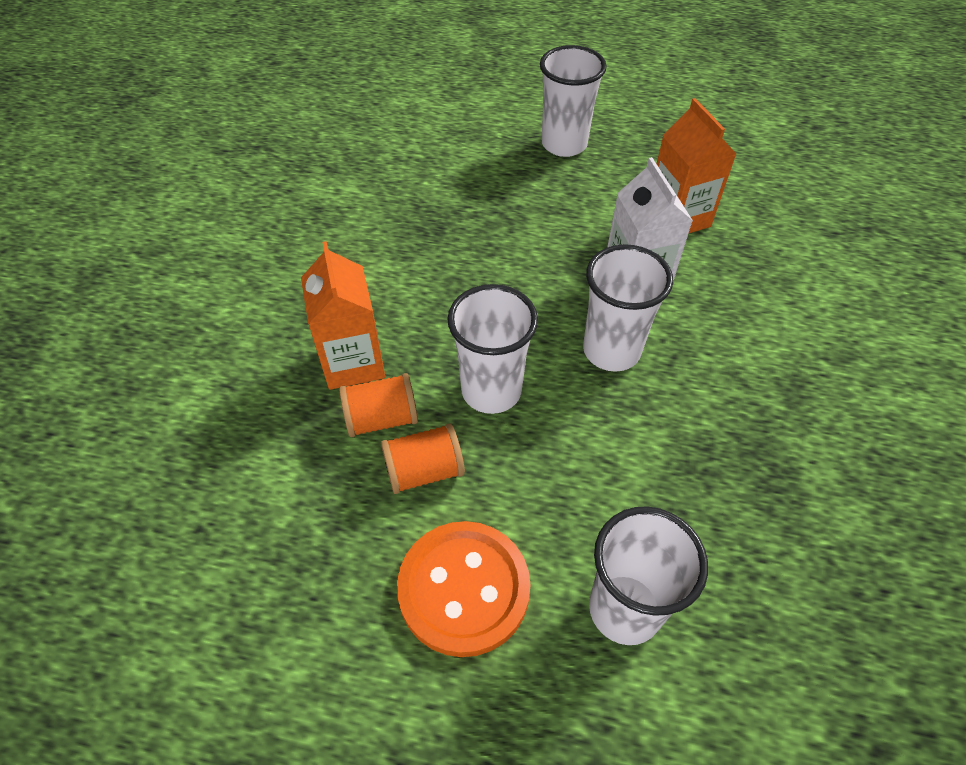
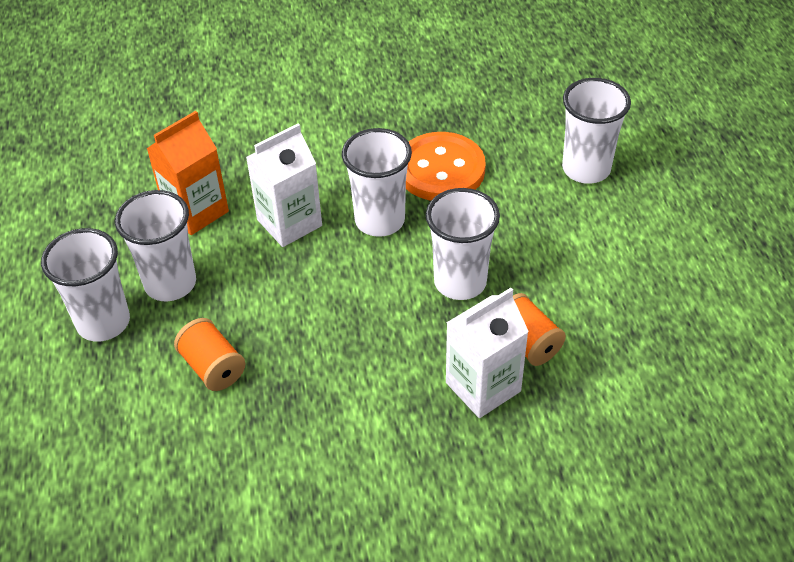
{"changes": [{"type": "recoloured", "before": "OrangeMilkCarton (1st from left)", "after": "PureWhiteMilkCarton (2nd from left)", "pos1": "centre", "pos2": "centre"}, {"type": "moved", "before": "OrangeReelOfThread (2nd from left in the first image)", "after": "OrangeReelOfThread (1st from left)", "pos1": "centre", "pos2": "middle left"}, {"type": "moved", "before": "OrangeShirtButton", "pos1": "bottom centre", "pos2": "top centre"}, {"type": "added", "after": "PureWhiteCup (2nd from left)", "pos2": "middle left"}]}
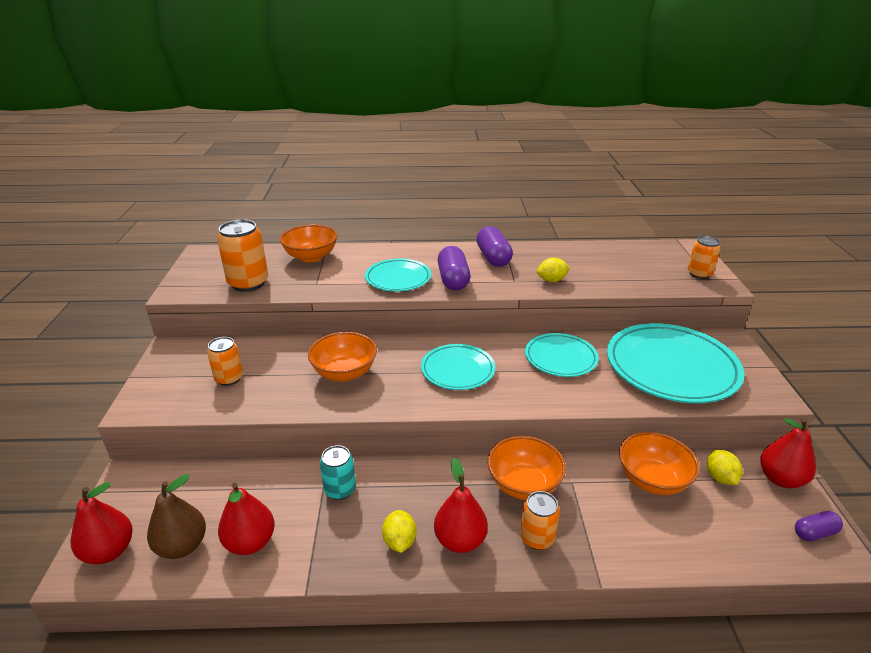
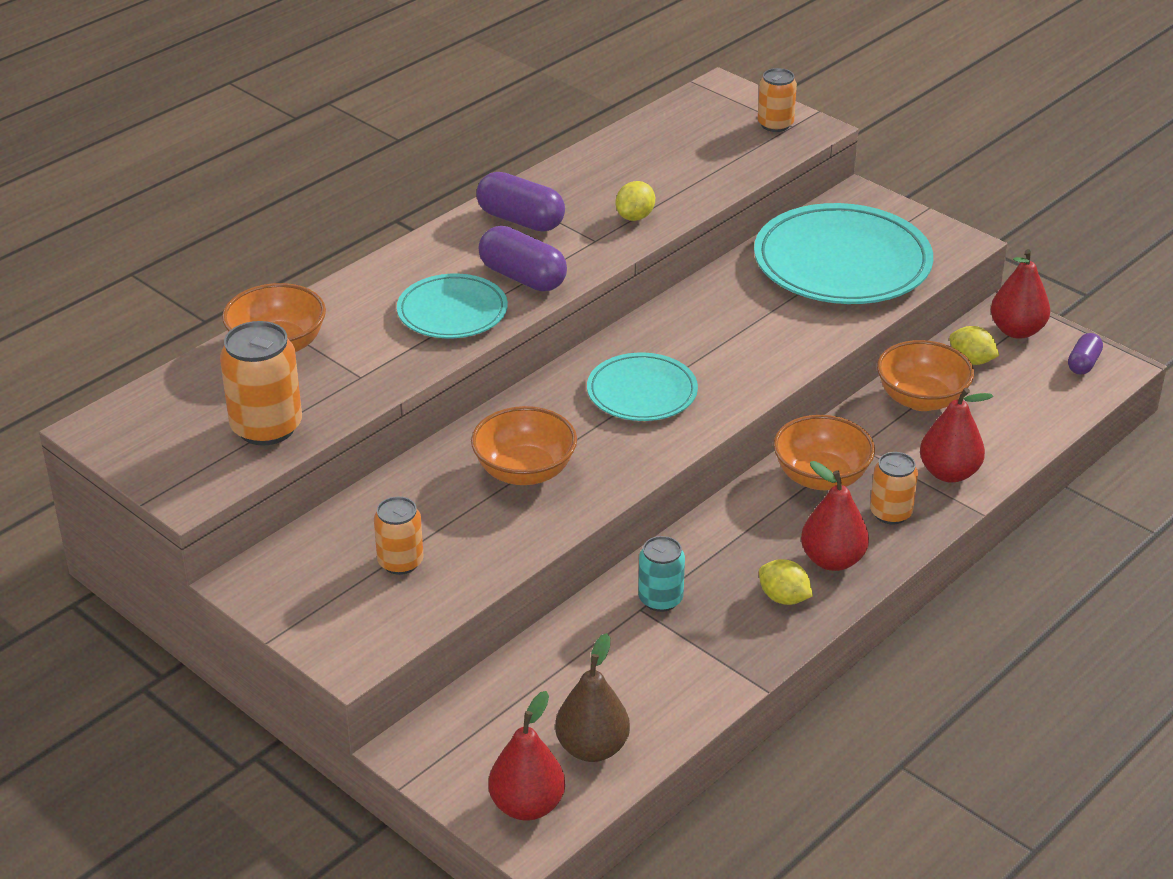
{"changes": [{"type": "removed", "before": "TurquoiseDinnerPlate (3rd from left)", "pos1": "centre"}, {"type": "moved", "before": "CrimsonPear (2nd from left in the first image)", "after": "CrimsonPear (3rd from left)", "pos1": "bottom left", "pos2": "middle right"}]}
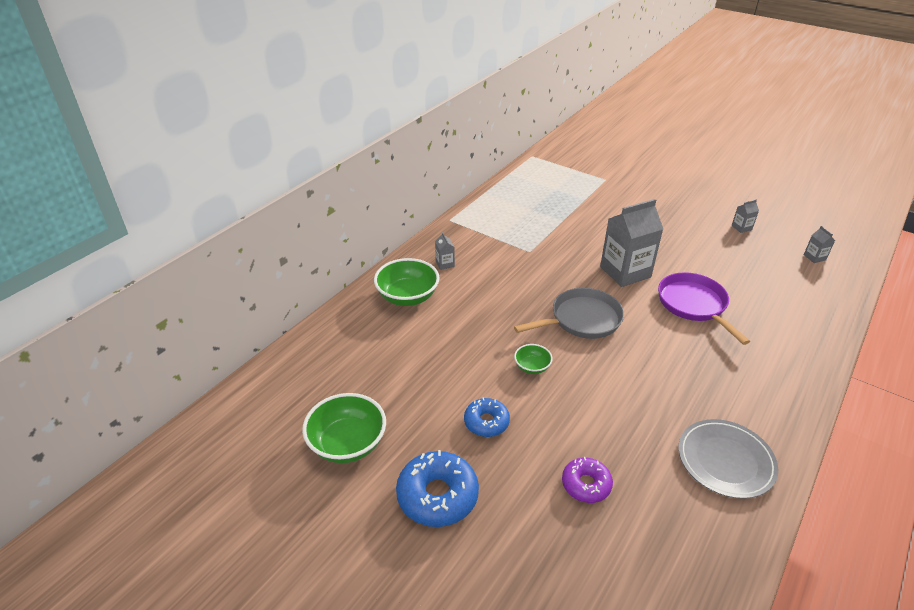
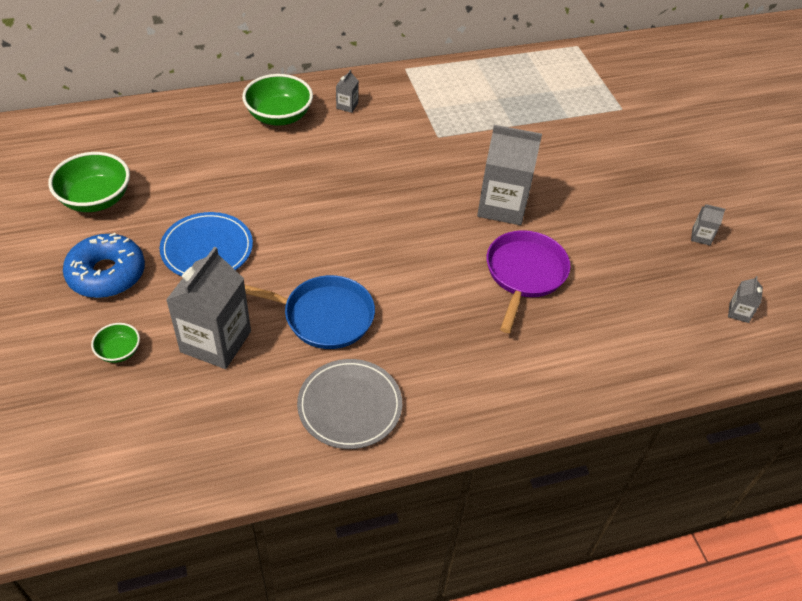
{"changes": [{"type": "removed", "before": "GrayFryingPan", "pos1": "centre"}, {"type": "moved", "before": "EmeraldBowl (3rd from left in the first image)", "after": "EmeraldBowl (2nd from left)", "pos1": "centre", "pos2": "middle left"}, {"type": "replaced", "before": "BlueDoughnut (2nd from left)", "after": "BlueDinnerPlate", "pos1": "bottom centre", "pos2": "middle left"}, {"type": "replaced", "before": "VioletDoughnut", "after": "GrayMilkCarton (1st from left)", "pos1": "bottom centre", "pos2": "middle left"}, {"type": "added", "after": "BlueFryingPan", "pos2": "centre"}]}
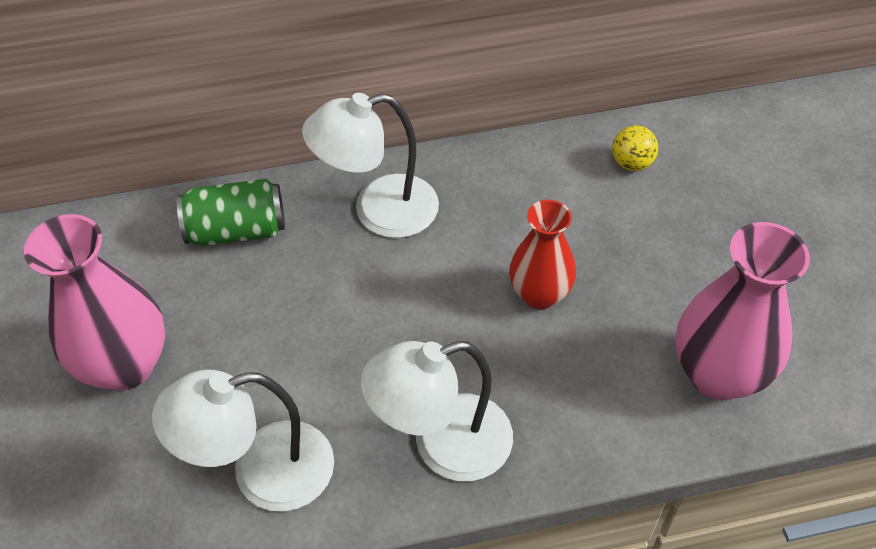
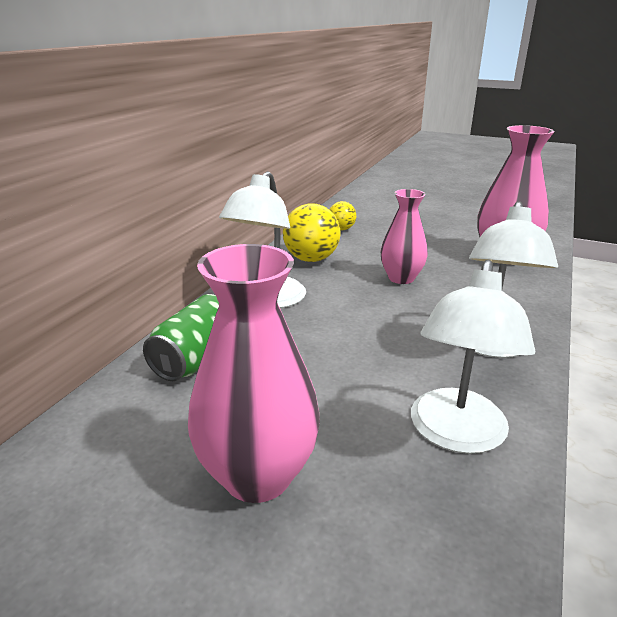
{"changes": [{"type": "recoloured", "before": "CrimsonFlowerVase", "after": "RosyFlowerVase (2nd from left)", "pos1": "centre", "pos2": "centre"}, {"type": "added", "after": "YellowSphere (1st from left)", "pos2": "centre"}]}
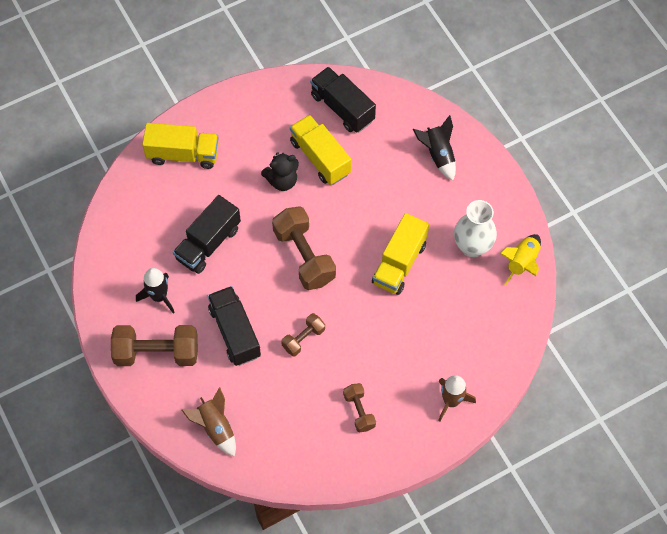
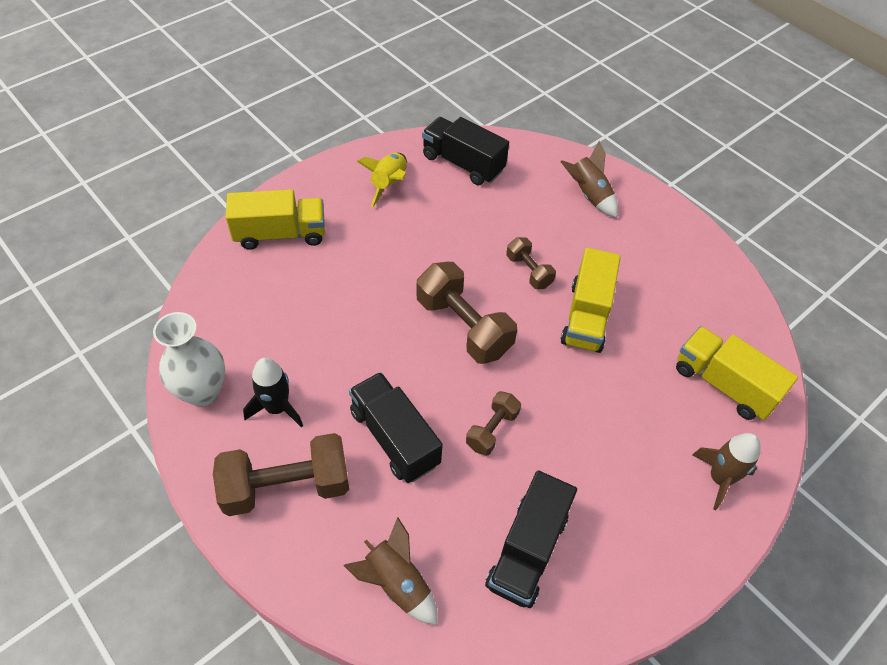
{"changes": [{"type": "moved", "before": "YellowTruck (2nd from left in the first image)", "after": "YellowTruck (3rd from left)", "pos1": "top centre", "pos2": "middle right"}, {"type": "recoloured", "before": "BlackToyRocket (2nd from left)", "after": "DarkBrownToyRocket (2nd from left)", "pos1": "top centre", "pos2": "top centre"}, {"type": "removed", "before": "BlackTeddyBear", "pos1": "top centre"}, {"type": "moved", "before": "BlackTruck (1st from left in the first image)", "after": "BlackTruck (3rd from left)", "pos1": "middle left", "pos2": "bottom centre"}, {"type": "moved", "before": "PureWhiteFlowerVase", "pos1": "middle right", "pos2": "middle left"}, {"type": "moved", "before": "YellowToyRocket", "pos1": "middle right", "pos2": "top centre"}, {"type": "moved", "before": "DarkBrownFreeWeight (4th from left)", "pos1": "bottom centre", "pos2": "centre"}]}
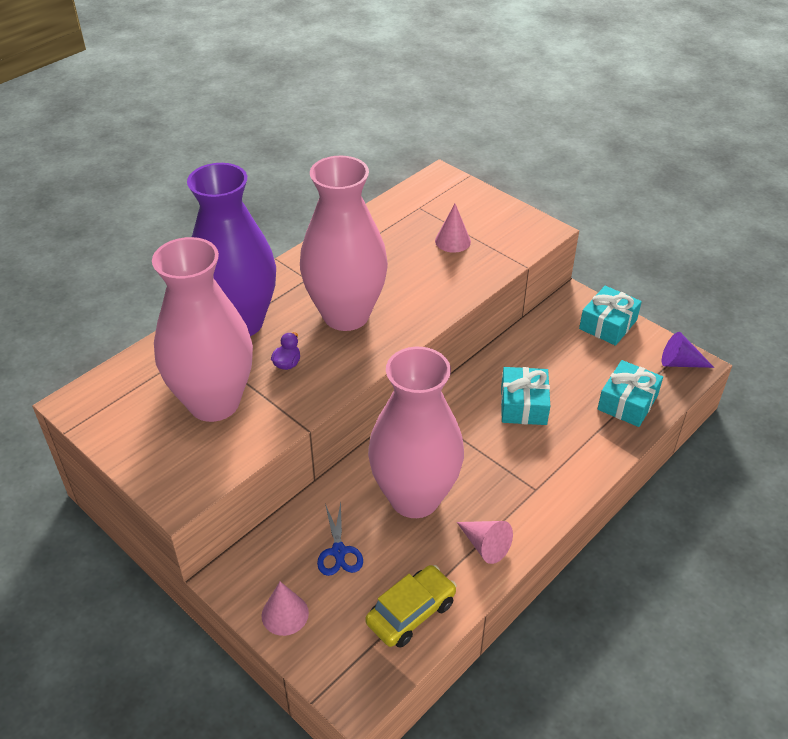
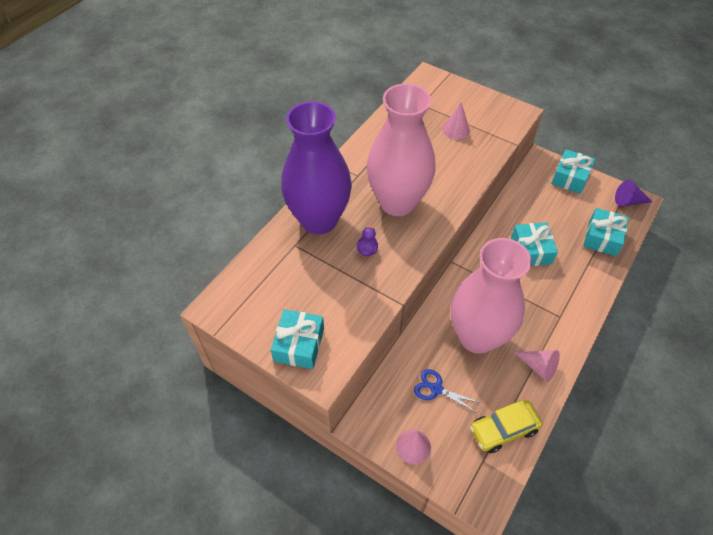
{"changes": [{"type": "removed", "before": "RosyFlowerVase (1st from left)", "pos1": "middle left"}, {"type": "turned", "before": "BluePairOfScissors", "pos1": "bottom centre", "pos2": "bottom centre", "turn": 135}, {"type": "turned", "before": "YellowToyCar", "pos1": "bottom centre", "pos2": "bottom right", "turn": -150}, {"type": "added", "after": "TurquoiseGift (1st from left)", "pos2": "centre"}]}
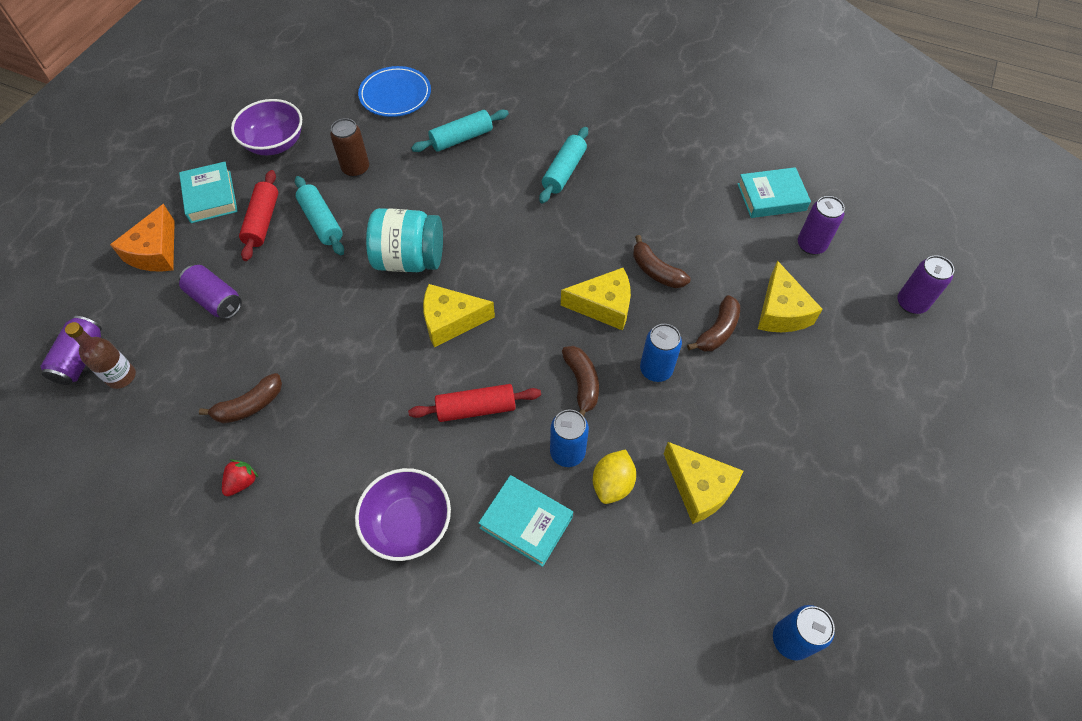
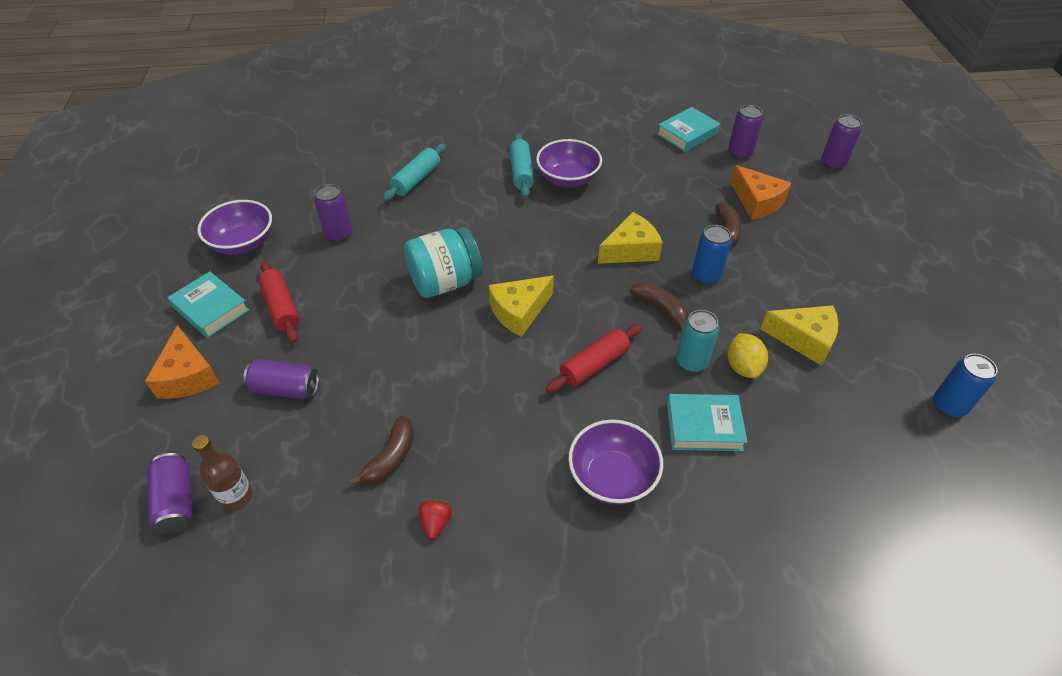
{"changes": [{"type": "removed", "before": "BlueDinnerPlate", "pos1": "top centre"}, {"type": "recoloured", "before": "DarkBrownSodaCan", "after": "VioletSodaCan (3rd from left)", "pos1": "top left", "pos2": "top left"}, {"type": "removed", "before": "TurquoisePastryRoller (1st from left)", "pos1": "top left"}, {"type": "removed", "before": "DarkBrownToyBanana (3rd from left)", "pos1": "centre"}, {"type": "recoloured", "before": "YellowCheeseWedge (4th from left)", "after": "OrangeCheeseWedge (2nd from left)", "pos1": "middle right", "pos2": "top right"}, {"type": "recoloured", "before": "BlueSodaCan (1st from left)", "after": "TurquoiseSodaCan", "pos1": "centre", "pos2": "centre"}, {"type": "added", "after": "VioletBowl (2nd from left)", "pos2": "top centre"}]}
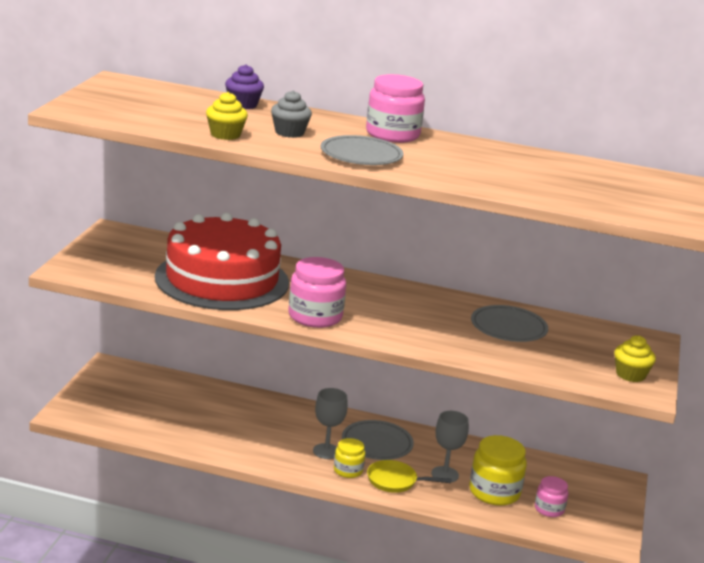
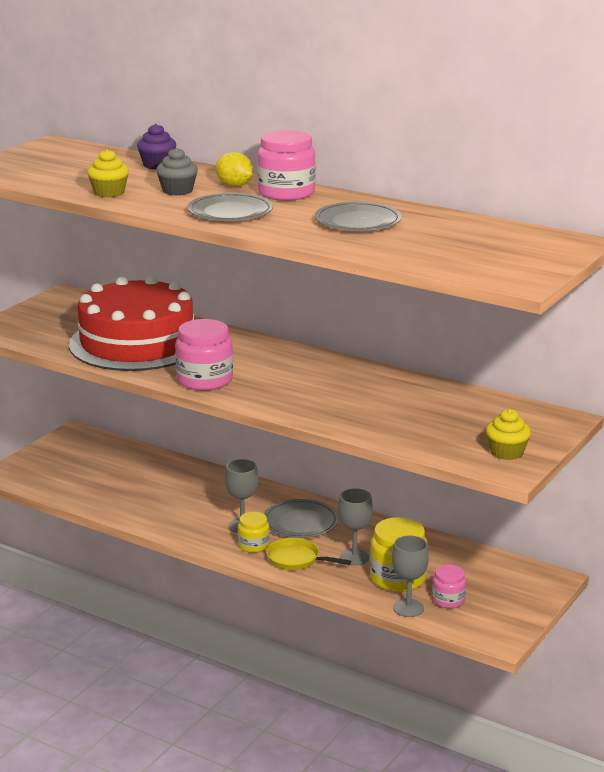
{"changes": [{"type": "moved", "before": "GrayDinnerPlate (3rd from left)", "pos1": "middle right", "pos2": "top centre"}, {"type": "added", "after": "YellowToyLemon", "pos2": "top centre"}, {"type": "added", "after": "GrayGoblet (3rd from left)", "pos2": "bottom right"}]}
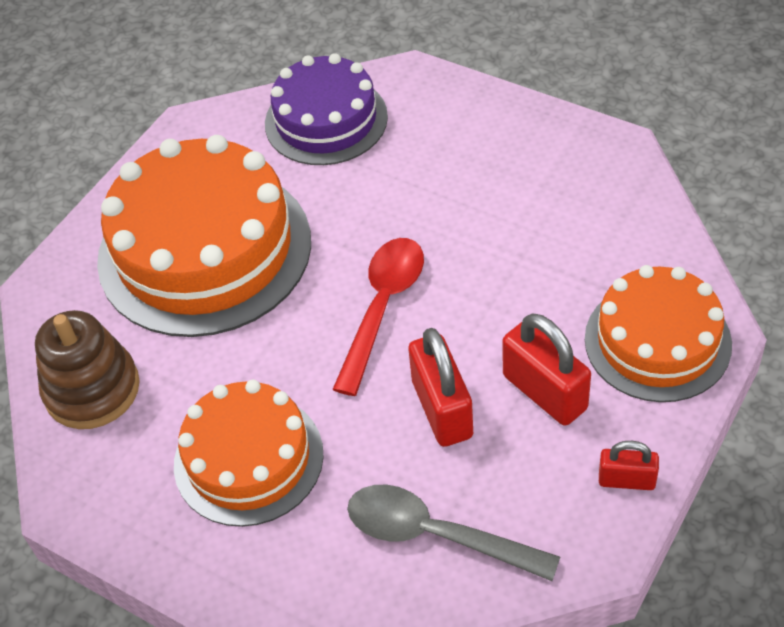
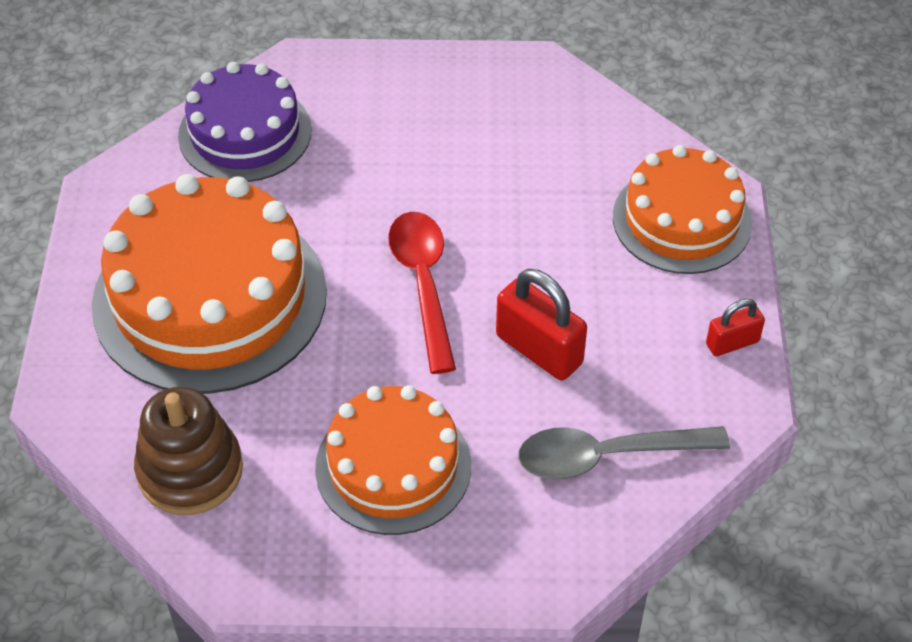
{"changes": [{"type": "removed", "before": "CrimsonPadlock (2nd from left)", "pos1": "middle right"}]}
